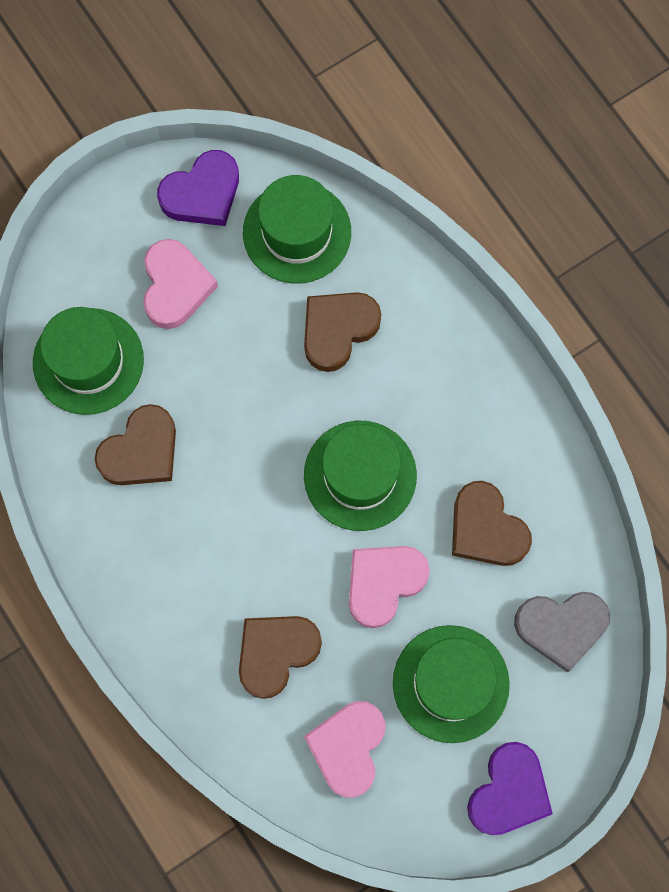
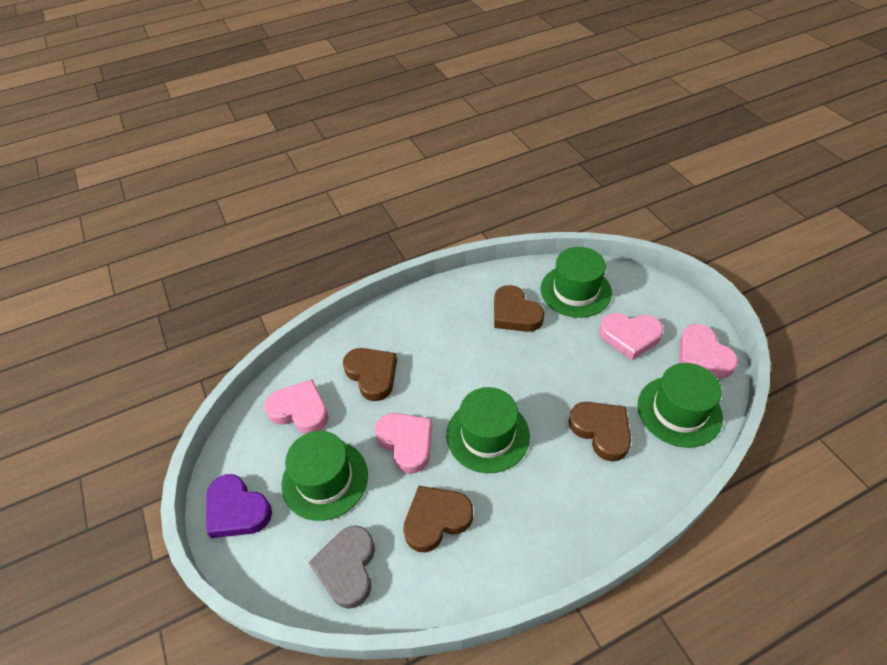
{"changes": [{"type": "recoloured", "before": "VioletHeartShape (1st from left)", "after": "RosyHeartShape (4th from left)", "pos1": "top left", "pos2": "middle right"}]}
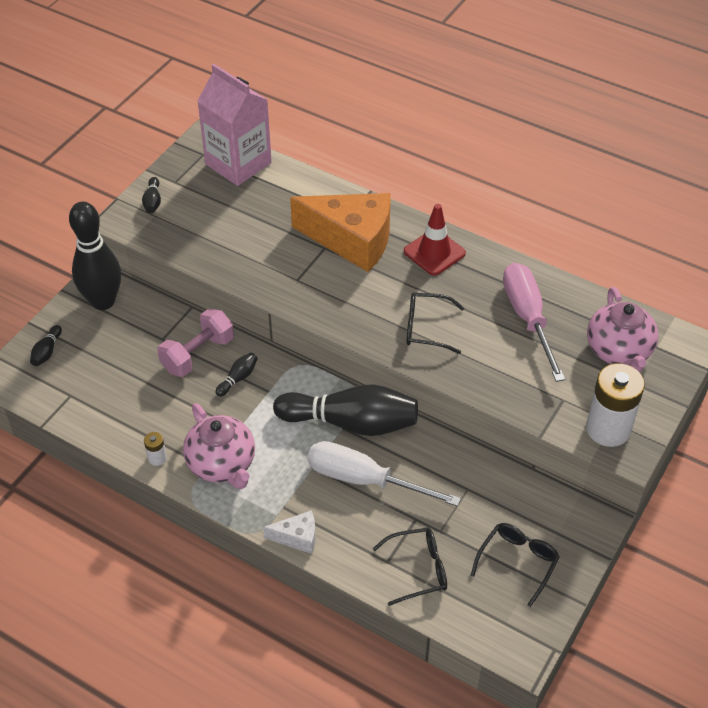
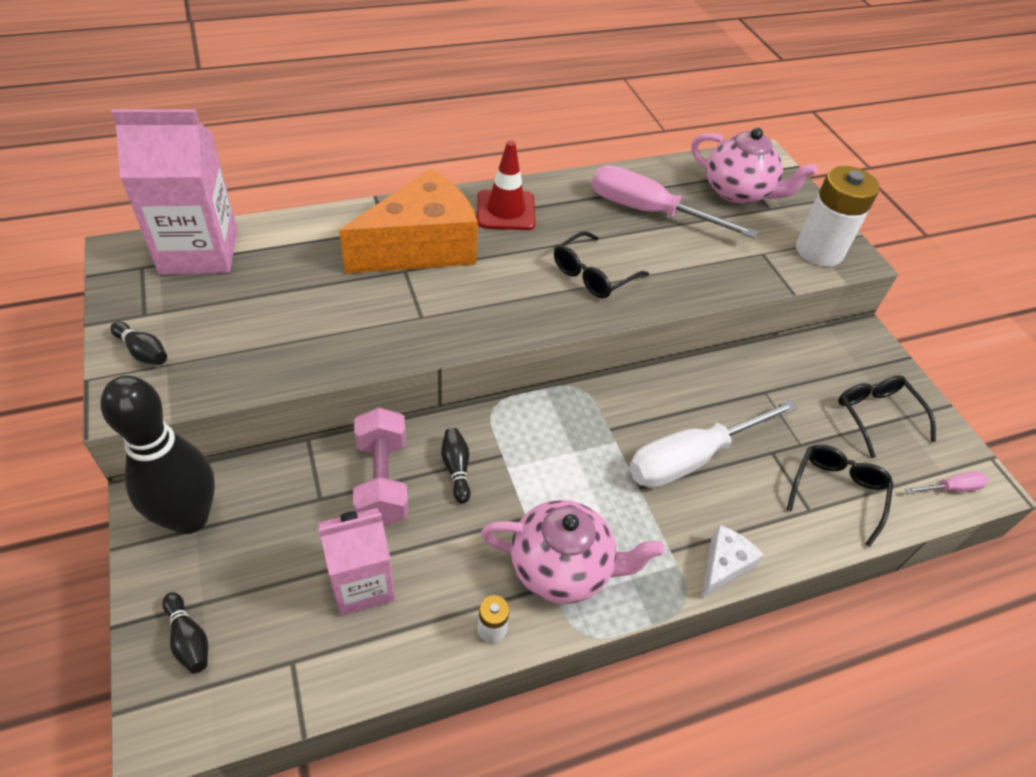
{"changes": [{"type": "removed", "before": "BlackSkittle (5th from left)", "pos1": "centre"}, {"type": "added", "after": "RosyHandScrewdriver (2nd from left)", "pos2": "middle right"}, {"type": "added", "after": "RosyMilkCarton (2nd from left)", "pos2": "bottom centre"}]}
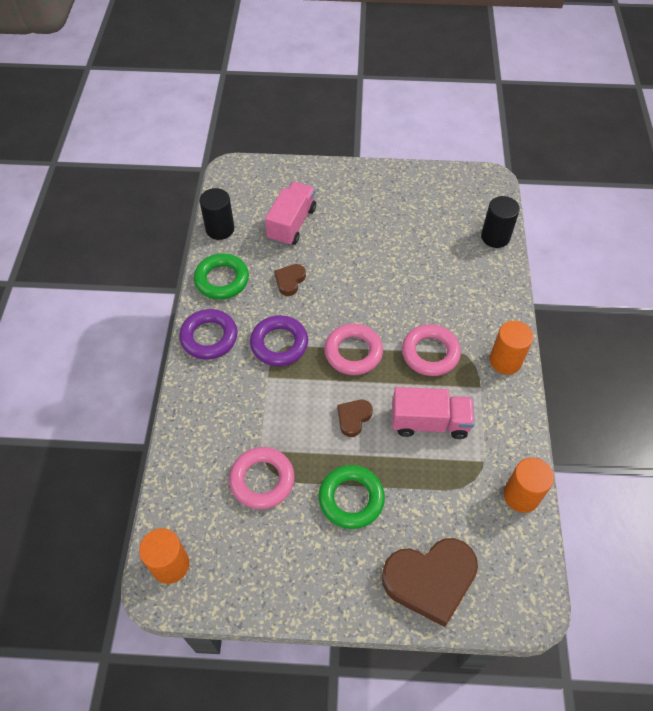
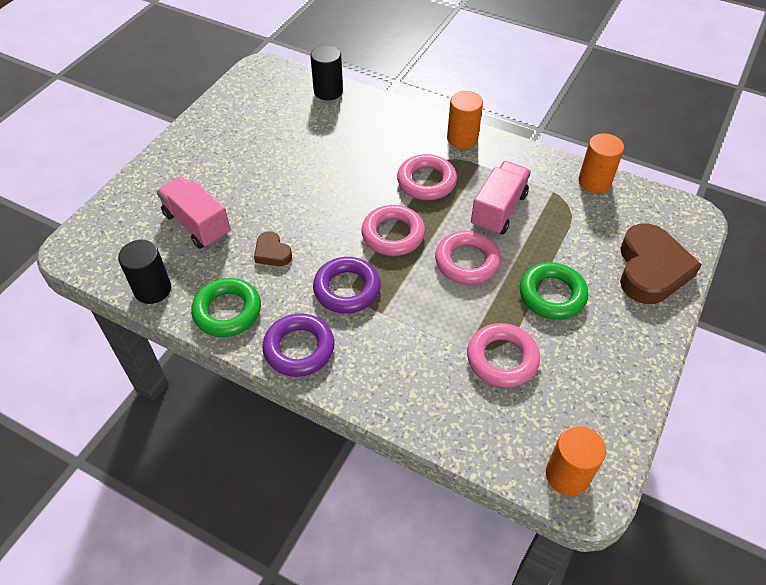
{"changes": [{"type": "replaced", "before": "DarkBrownHeartShape (2nd from left)", "after": "RosyHoop (3rd from left)", "pos1": "centre", "pos2": "centre"}]}
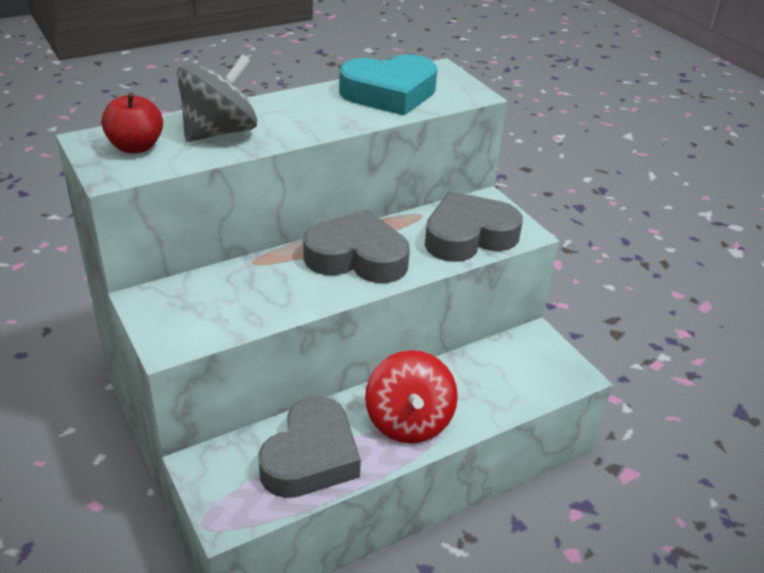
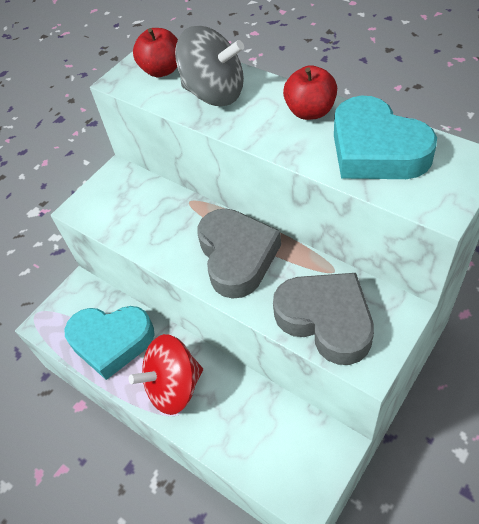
{"changes": [{"type": "recoloured", "before": "GrayHeartShape (1st from left)", "after": "TurquoiseHeartShape (1st from left)", "pos1": "bottom centre", "pos2": "middle left"}, {"type": "added", "after": "CrimsonAppleFruit (2nd from left)", "pos2": "top centre"}]}
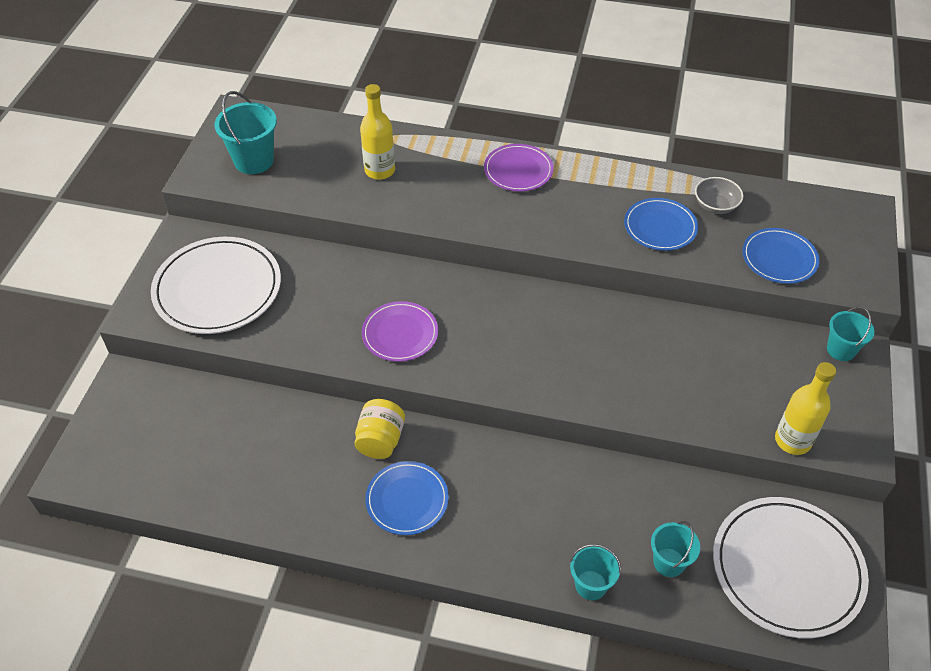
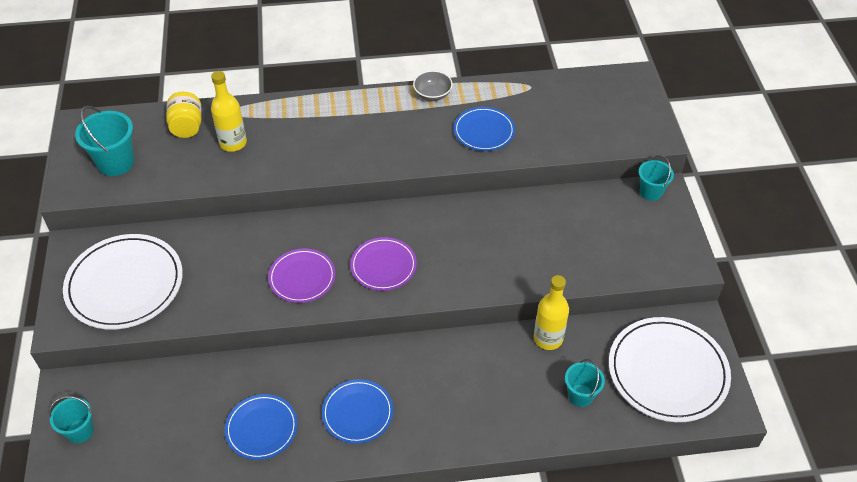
{"changes": [{"type": "moved", "before": "VioletDinnerPlate (2nd from left)", "pos1": "top centre", "pos2": "centre"}, {"type": "moved", "before": "GrayBowl", "pos1": "top right", "pos2": "top centre"}, {"type": "moved", "before": "BlueDinnerPlate (3rd from left in the first image)", "after": "BlueDinnerPlate (1st from left)", "pos1": "middle right", "pos2": "bottom left"}, {"type": "moved", "before": "YellowDrinkBottle (2nd from left)", "pos1": "middle right", "pos2": "centre"}, {"type": "moved", "before": "YellowPreserveJar", "pos1": "centre", "pos2": "top left"}, {"type": "moved", "before": "TurquoiseBucket (2nd from left in the first image)", "after": "TurquoiseBucket (1st from left)", "pos1": "bottom centre", "pos2": "bottom left"}]}
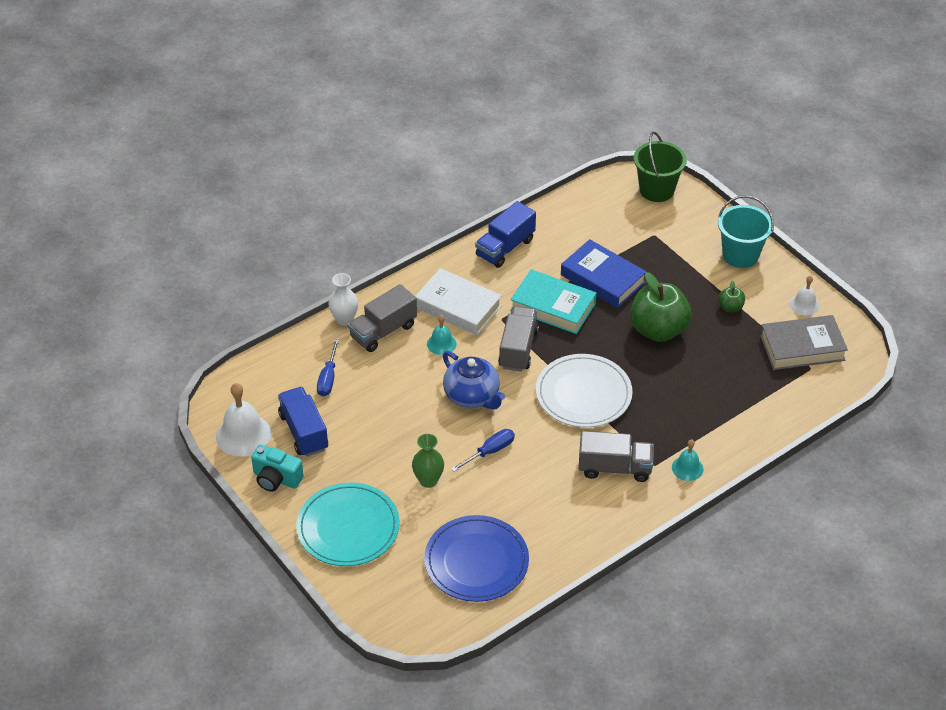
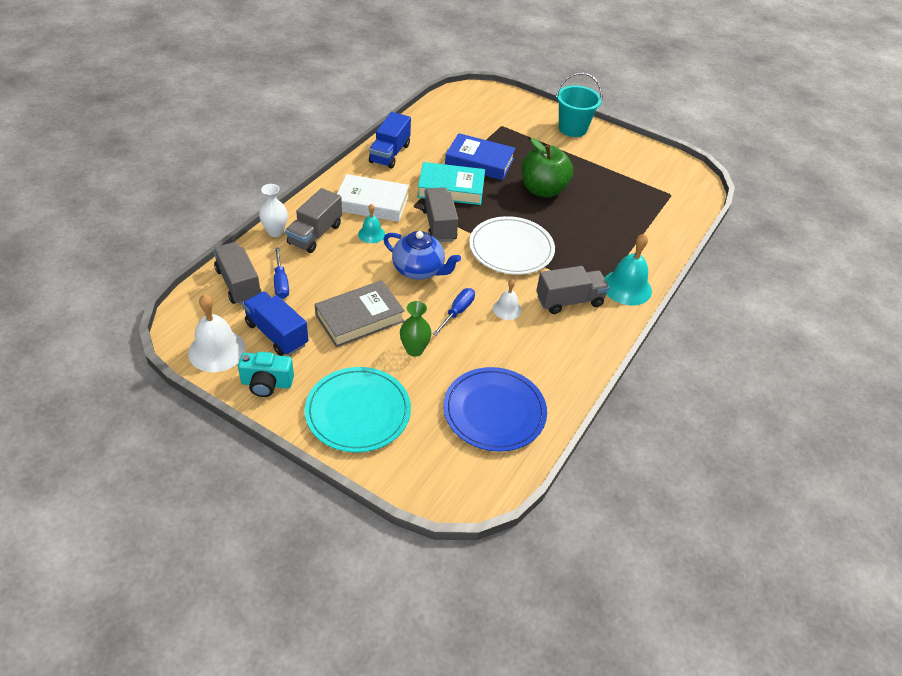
{"changes": [{"type": "removed", "before": "EmeraldBucket", "pos1": "top right"}, {"type": "moved", "before": "PureWhiteSchoolBell (2nd from left)", "pos1": "middle right", "pos2": "centre"}, {"type": "removed", "before": "EmeraldAppleFruit (2nd from left)", "pos1": "middle right"}, {"type": "moved", "before": "GrayBook", "pos1": "middle right", "pos2": "centre"}, {"type": "resized", "before": "TurquoiseSchoolBell (2nd from left)", "pos1": "middle right", "pos2": "middle right", "scale": 1.77}, {"type": "added", "after": "GrayTruck (1st from left)", "pos2": "middle left"}]}
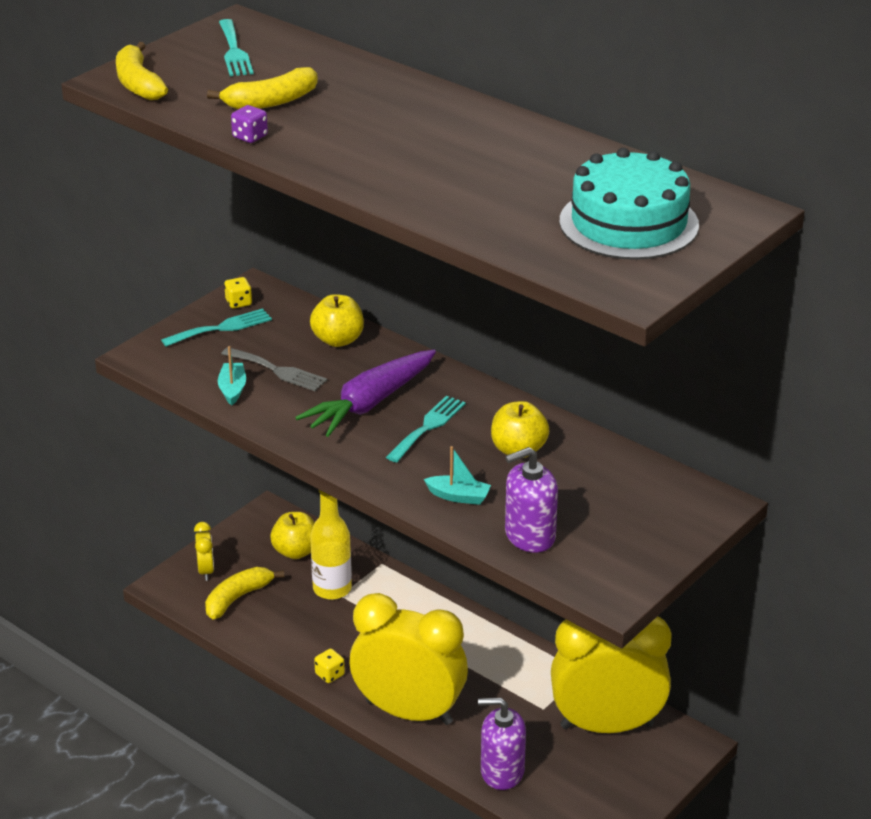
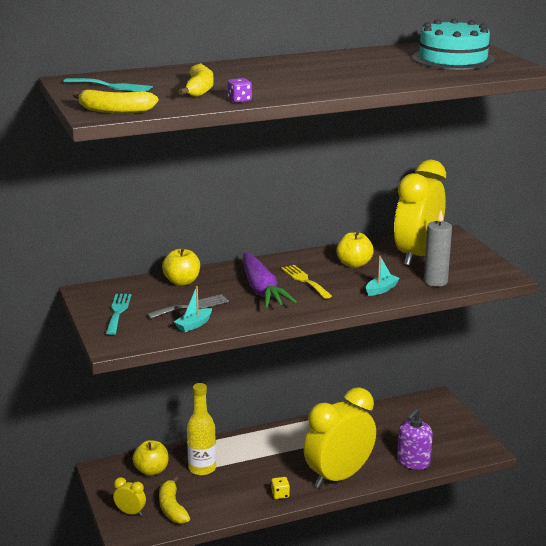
{"changes": [{"type": "removed", "before": "YellowDie (1st from left)", "pos1": "middle left"}, {"type": "turned", "before": "TurquoiseBoat (1st from left)", "pos1": "middle left", "pos2": "centre", "turn": -75}, {"type": "recoloured", "before": "TurquoiseDinnerFork (3rd from left)", "after": "YellowDinnerFork", "pos1": "centre", "pos2": "centre"}, {"type": "replaced", "before": "VioletSoapPump (2nd from left)", "after": "GrayWaxCandle", "pos1": "centre", "pos2": "middle right"}, {"type": "moved", "before": "YellowClock (3rd from left)", "pos1": "bottom right", "pos2": "middle right"}]}
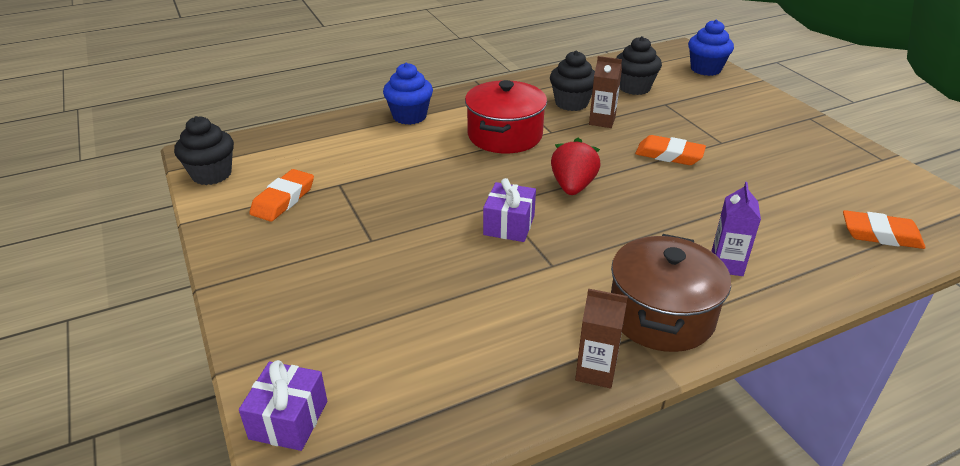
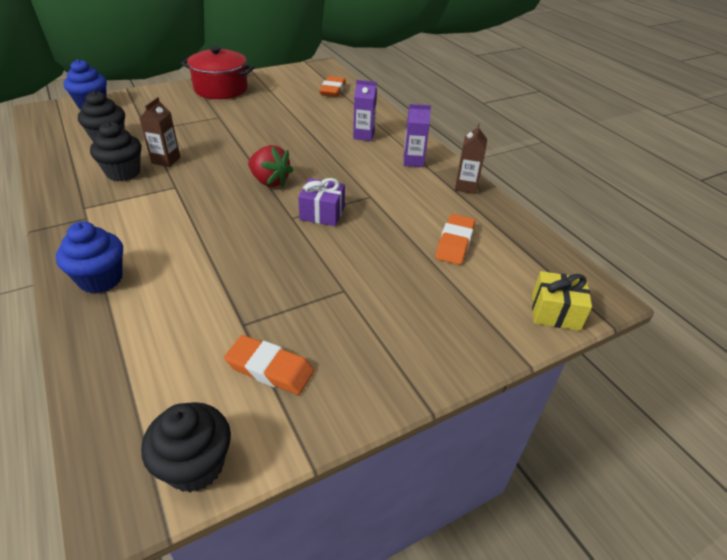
{"changes": [{"type": "moved", "before": "CrimsonPot", "pos1": "top centre", "pos2": "top left"}, {"type": "moved", "before": "OrangeEraser (2nd from left in the first image)", "after": "OrangeEraser (3rd from left)", "pos1": "top right", "pos2": "centre"}, {"type": "turned", "before": "CrimsonBerry", "pos1": "centre", "pos2": "top centre", "turn": -150}, {"type": "replaced", "before": "DarkBrownPot", "after": "VioletMilkCarton (2nd from left)", "pos1": "middle right", "pos2": "top centre"}, {"type": "recoloured", "before": "VioletGift (1st from left)", "after": "YellowGift", "pos1": "bottom left", "pos2": "middle right"}]}
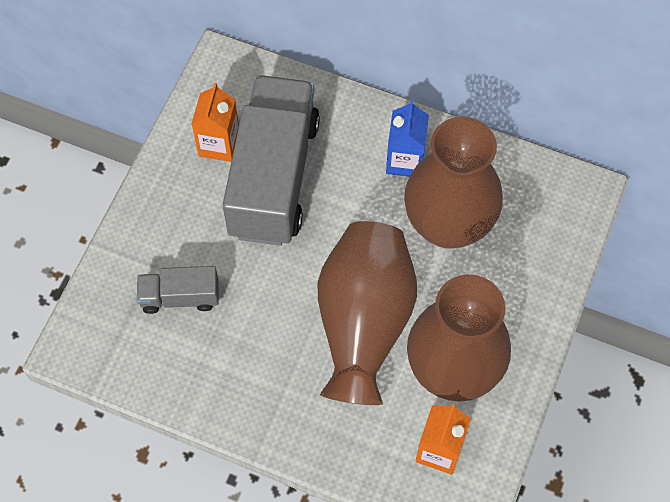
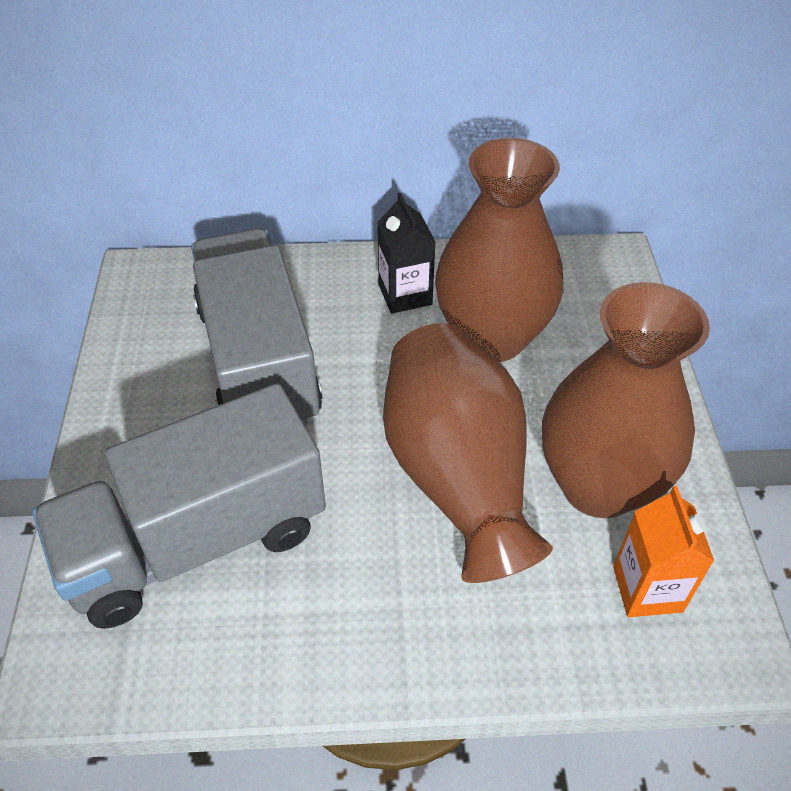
{"changes": [{"type": "removed", "before": "OrangeMilkCarton (1st from left)", "pos1": "top left"}, {"type": "recoloured", "before": "BlueMilkCarton", "after": "BlackMilkCarton", "pos1": "top centre", "pos2": "top centre"}, {"type": "resized", "before": "GrayTruck (1st from left)", "pos1": "middle left", "pos2": "middle left", "scale": 2.14}]}
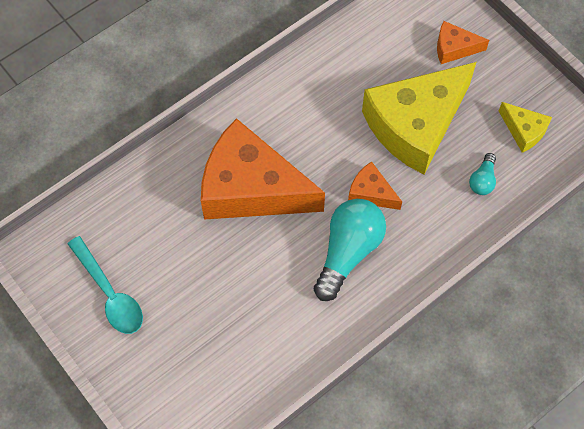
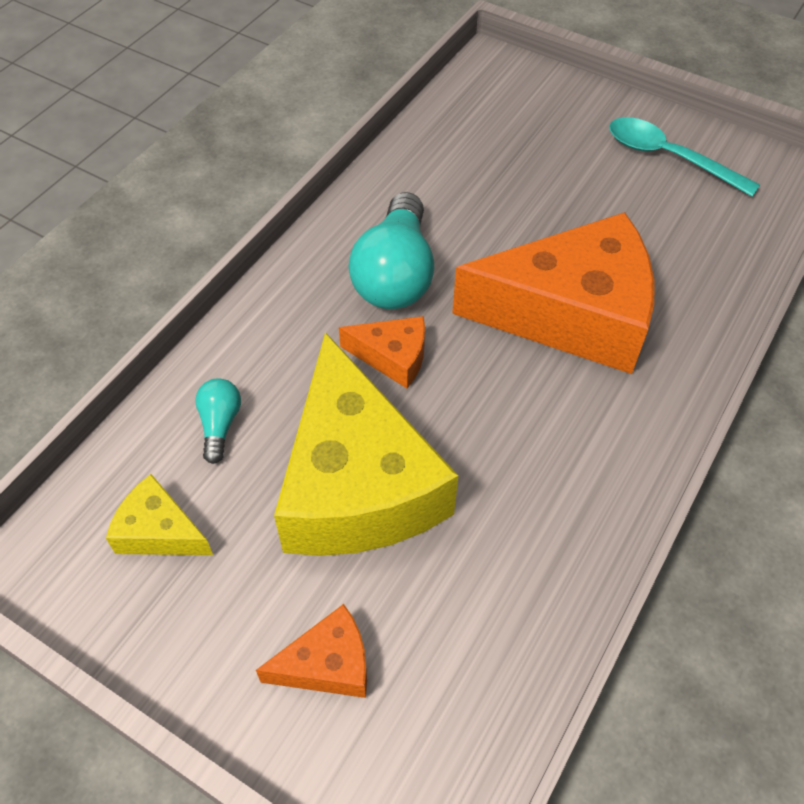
{"changes": [{"type": "turned", "before": "YellowCheeseWedge (1st from left in the first image)", "pos1": "top right", "pos2": "centre", "turn": 135}]}
